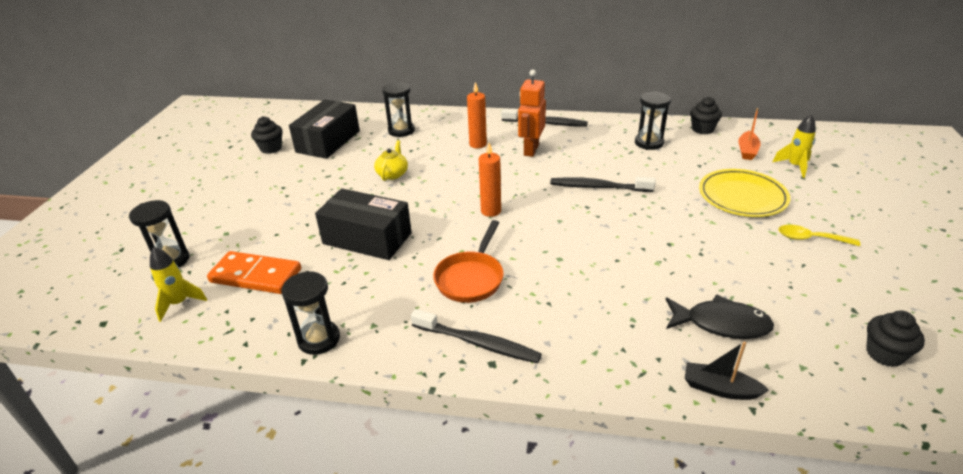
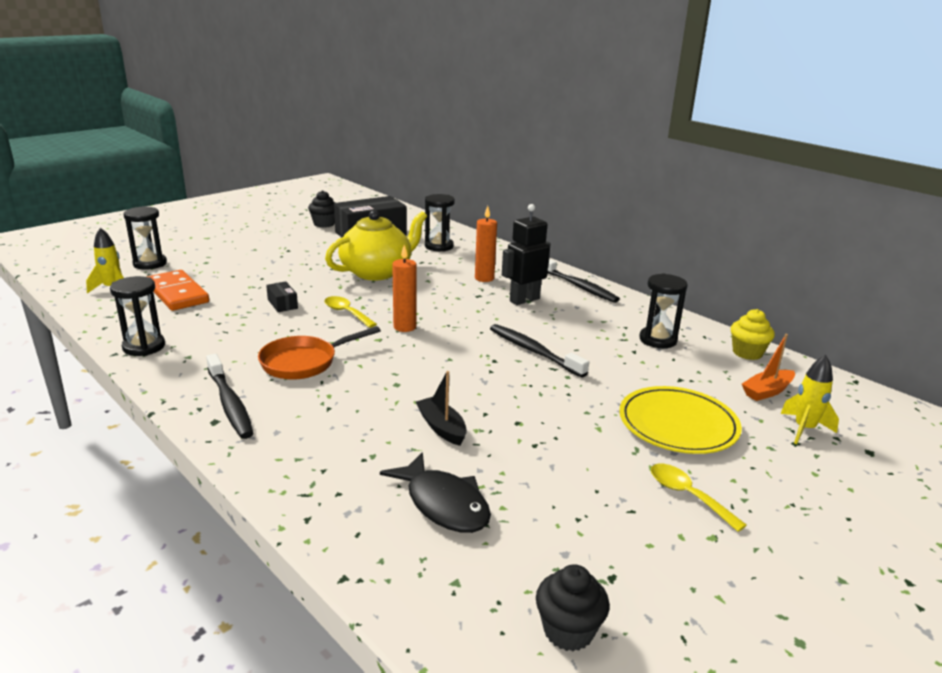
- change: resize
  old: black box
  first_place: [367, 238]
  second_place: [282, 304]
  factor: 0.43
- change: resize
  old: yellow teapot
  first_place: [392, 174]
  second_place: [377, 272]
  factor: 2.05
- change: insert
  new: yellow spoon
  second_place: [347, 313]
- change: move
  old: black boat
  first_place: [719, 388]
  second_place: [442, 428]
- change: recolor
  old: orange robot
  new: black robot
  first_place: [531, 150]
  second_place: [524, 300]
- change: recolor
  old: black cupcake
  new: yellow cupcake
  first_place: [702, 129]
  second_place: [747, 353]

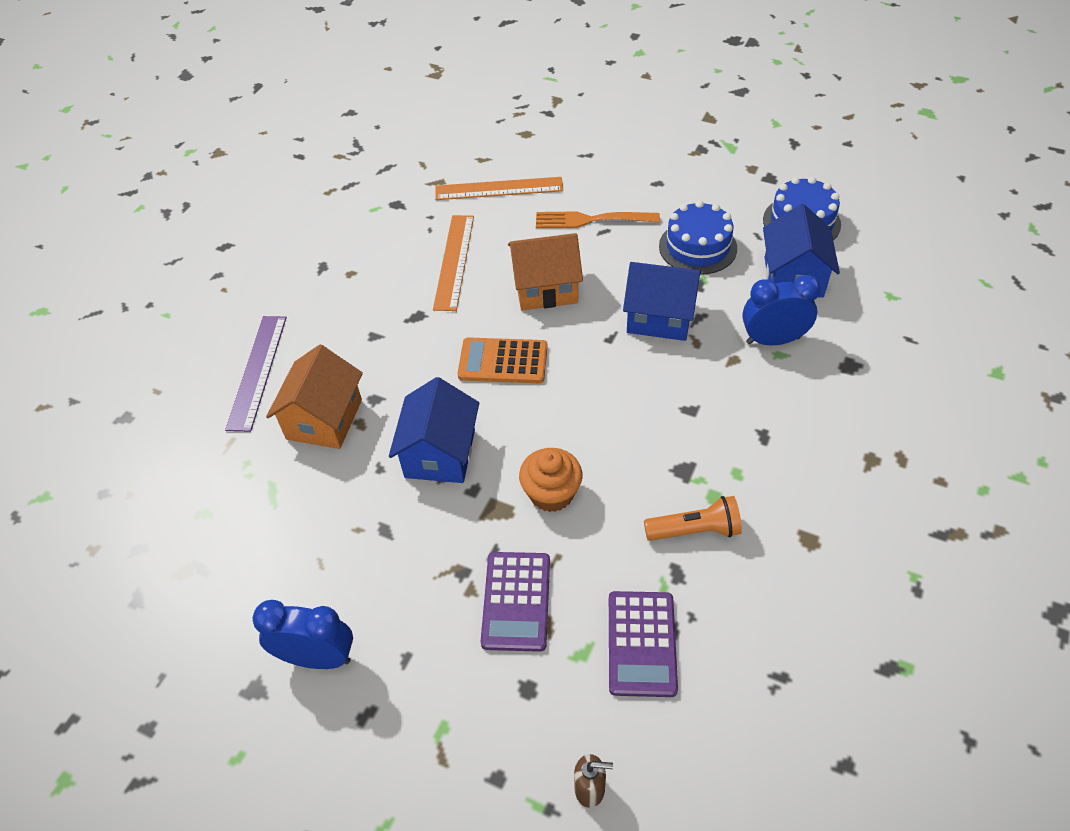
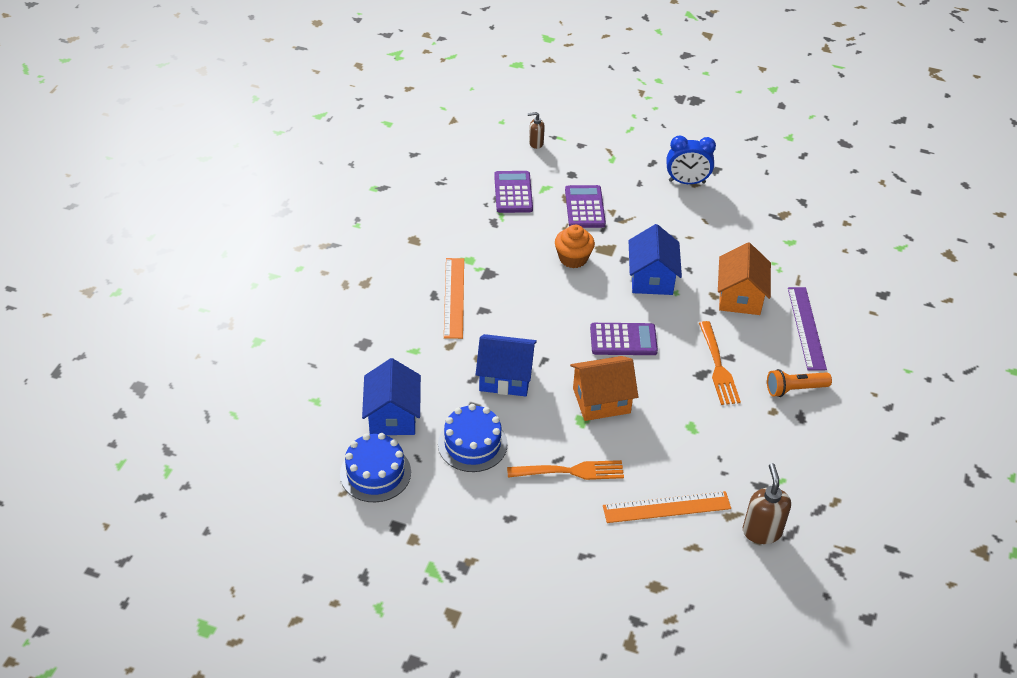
- change: move
  old: orange ruler
  first_place: [454, 261]
  second_place: [454, 297]
- change: recolor
  old: orange calculator
  new: purple calculator
  first_place: [503, 361]
  second_place: [623, 340]
- change: insert
  new: orange fork
  second_place: [717, 366]
- change: insert
  new: brown soap dispenser
  second_place: [761, 531]
- change: move
  old: orange flashlight
  first_place: [695, 530]
  second_place: [794, 389]
- change: delete
  old: blue clock
  first_place: [773, 340]

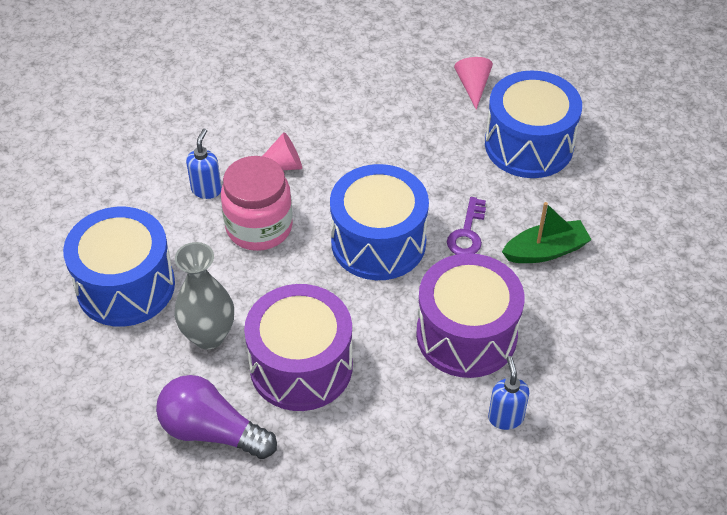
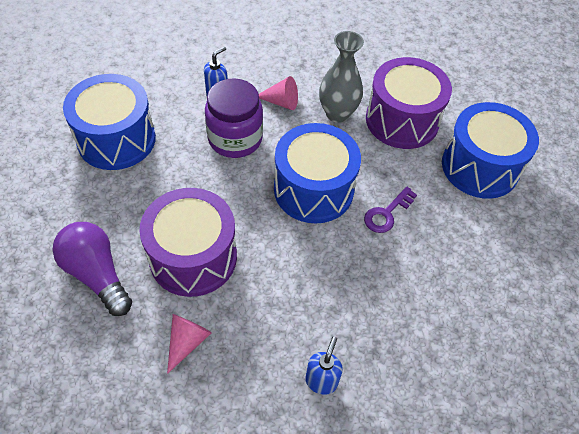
- change: move
  old: pink cone
  first_place: [473, 86]
  second_place: [187, 342]
- change: recolor
  old: pink jar
  new: purple jar
  first_place: [259, 227]
  second_place: [235, 139]
- change: move
  old: grey vase
  first_place: [208, 336]
  second_place: [337, 113]
- change: move
  old: purple drum
  first_place: [466, 335]
  second_place: [402, 120]
- change: delete
  old: green boat
  first_place: [545, 251]

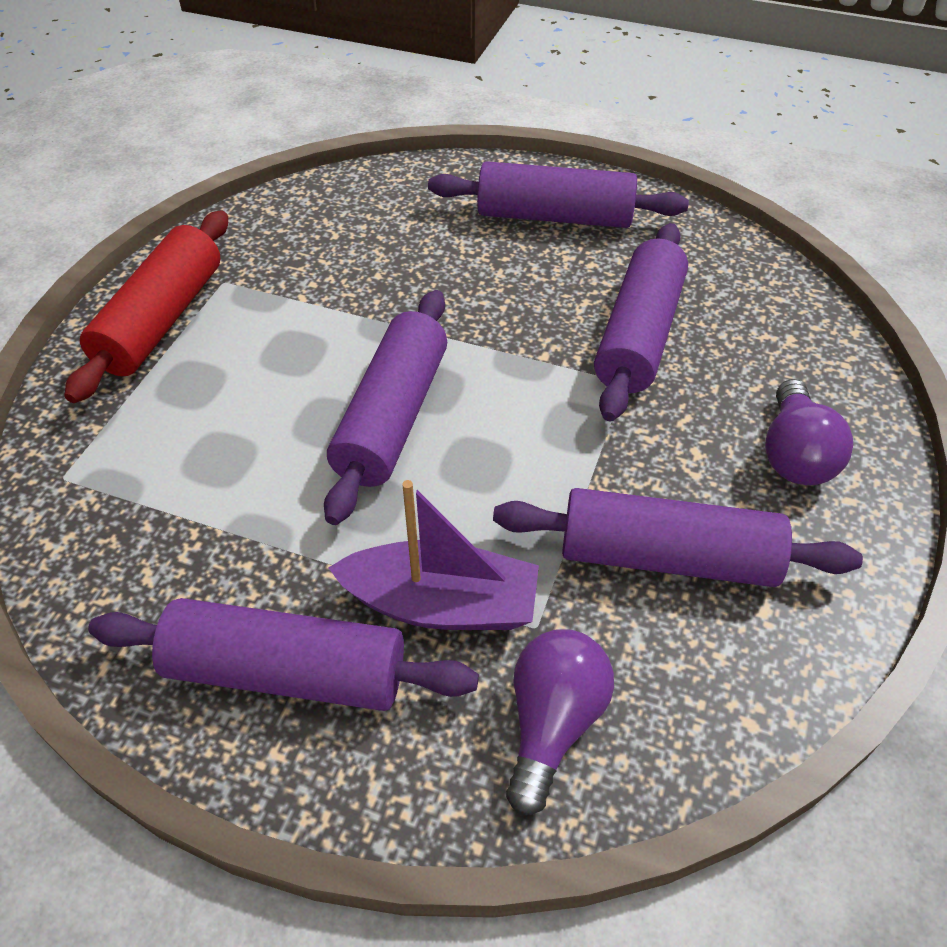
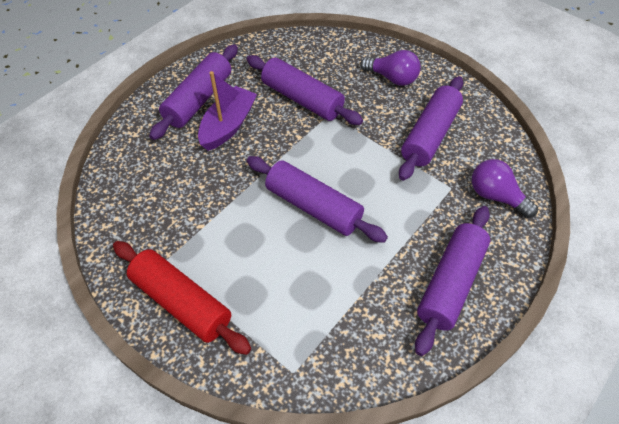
- change: move
  old: purple boat
  first_place: [442, 604]
  second_place: [228, 125]

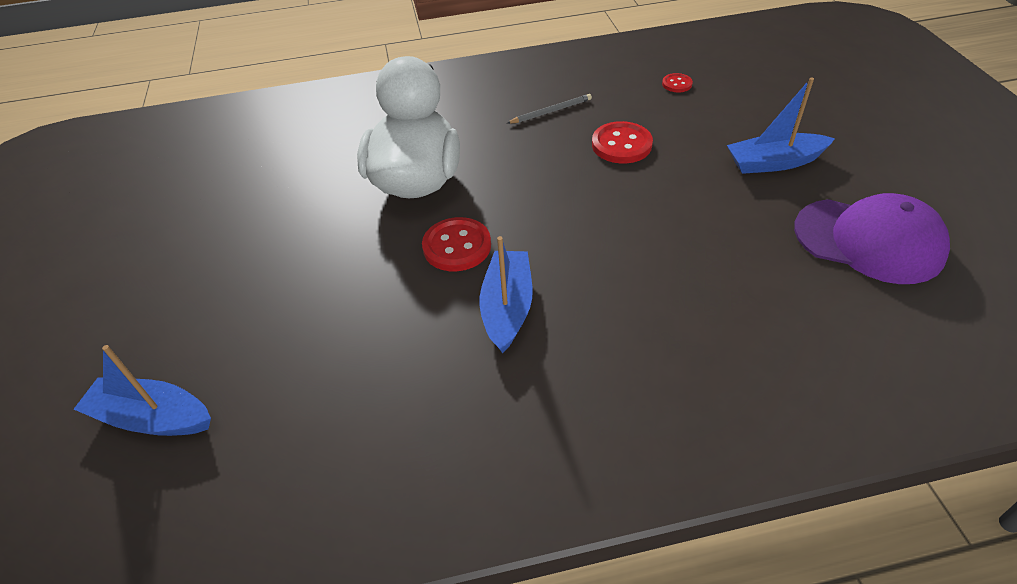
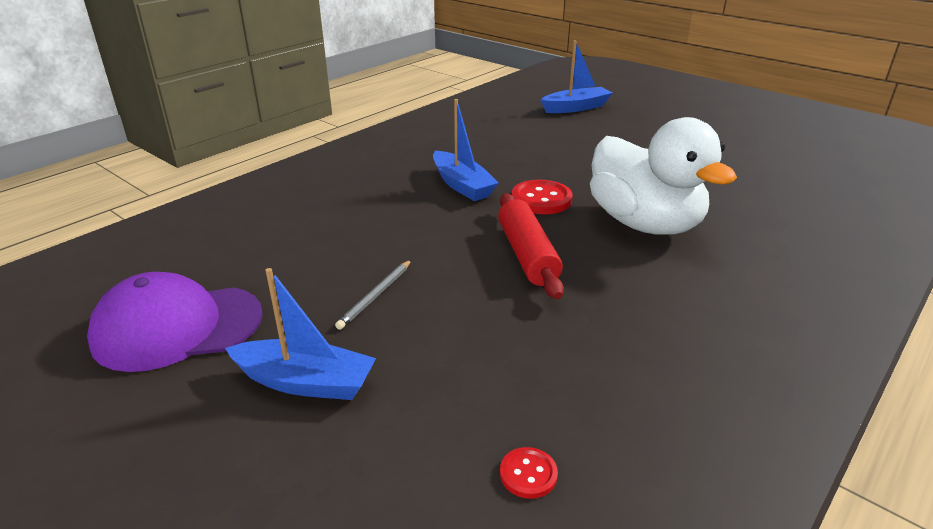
- change: rotate
  old: blue boat
  first_place: [774, 162]
  second_place: [305, 382]
  degrees: 60
- change: move
  old: grey pencil
  first_place: [551, 111]
  second_place: [376, 295]
- change: insert
  new: red rolling pin
  second_place: [527, 255]
- change: delete
  old: red button
  first_place: [621, 145]

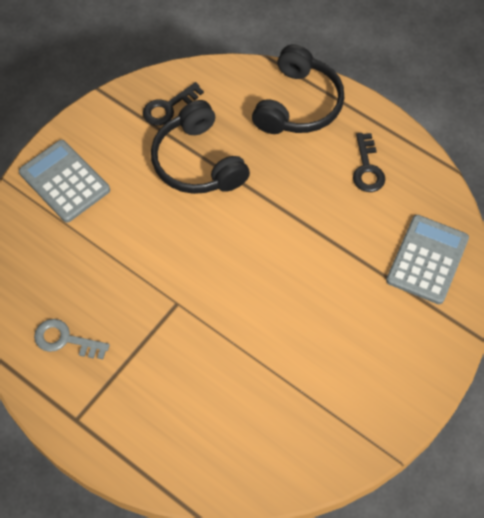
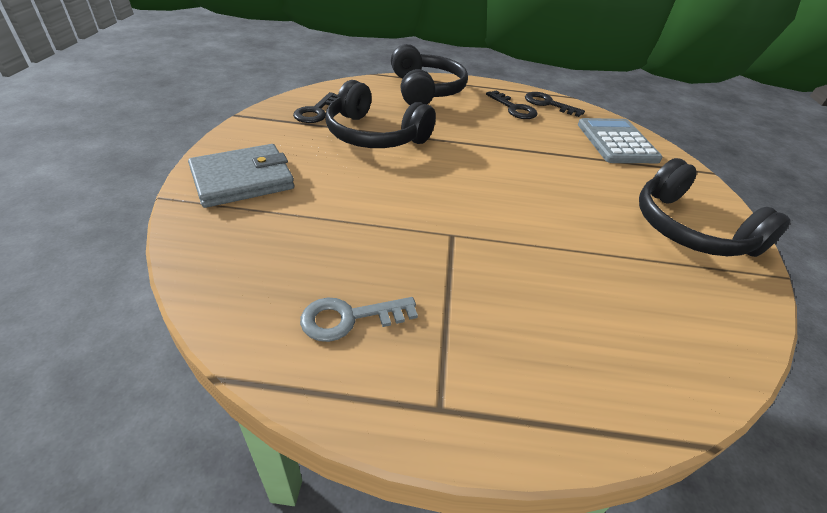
- change: replace
  old: grey calculator
  new: grey wallet
  first_place: [64, 181]
  second_place: [242, 179]
- change: insert
  new: black key
  second_place: [548, 104]
- change: insert
  new: black headphones
  second_place: [690, 229]

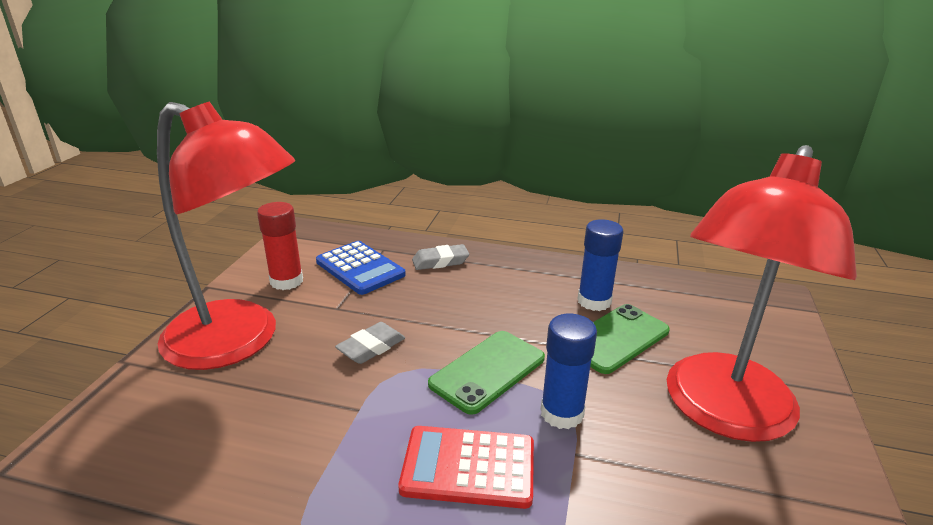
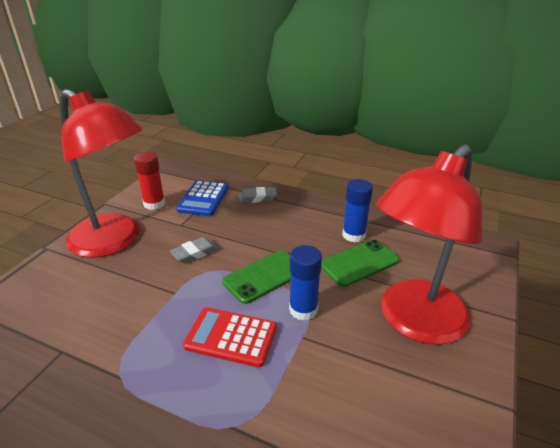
- change: rotate
  old: blue calculator
  first_place: [360, 268]
  second_place: [203, 199]
  degrees: 45

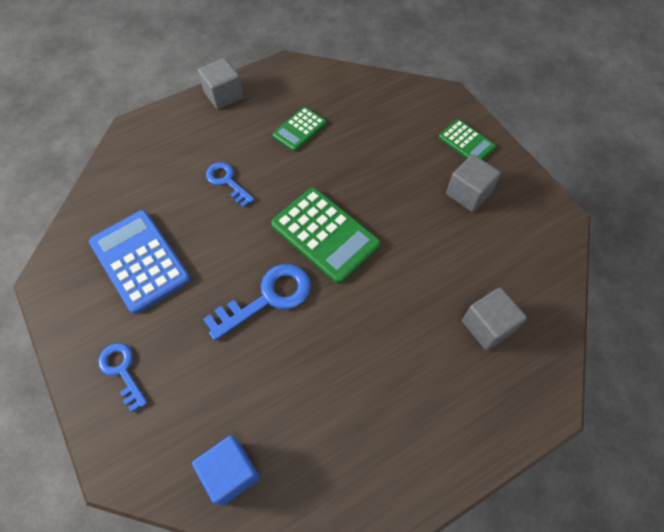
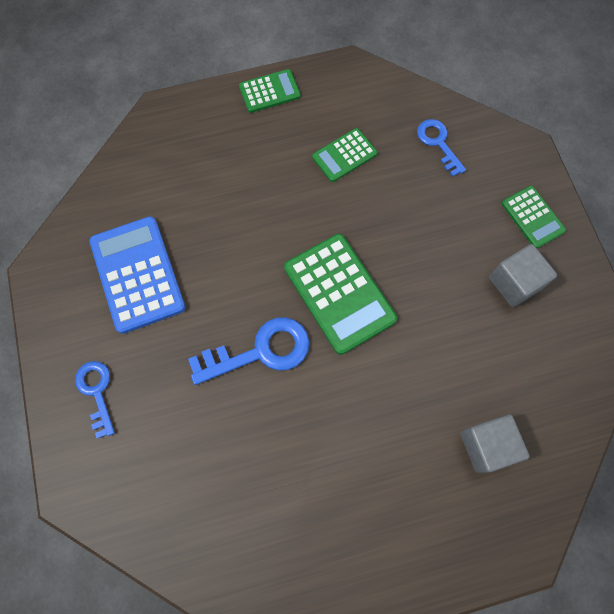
- change: replace
  old: grey cube
  new: green calculator
  first_place: [224, 95]
  second_place: [269, 92]
- change: move
  old: blue key
  first_place: [227, 181]
  second_place: [438, 143]
- change: delete
  old: blue cube
  first_place: [231, 473]

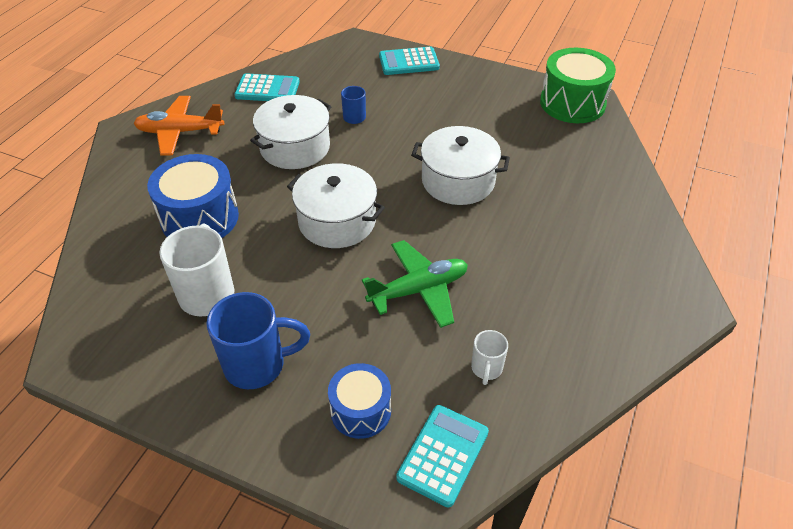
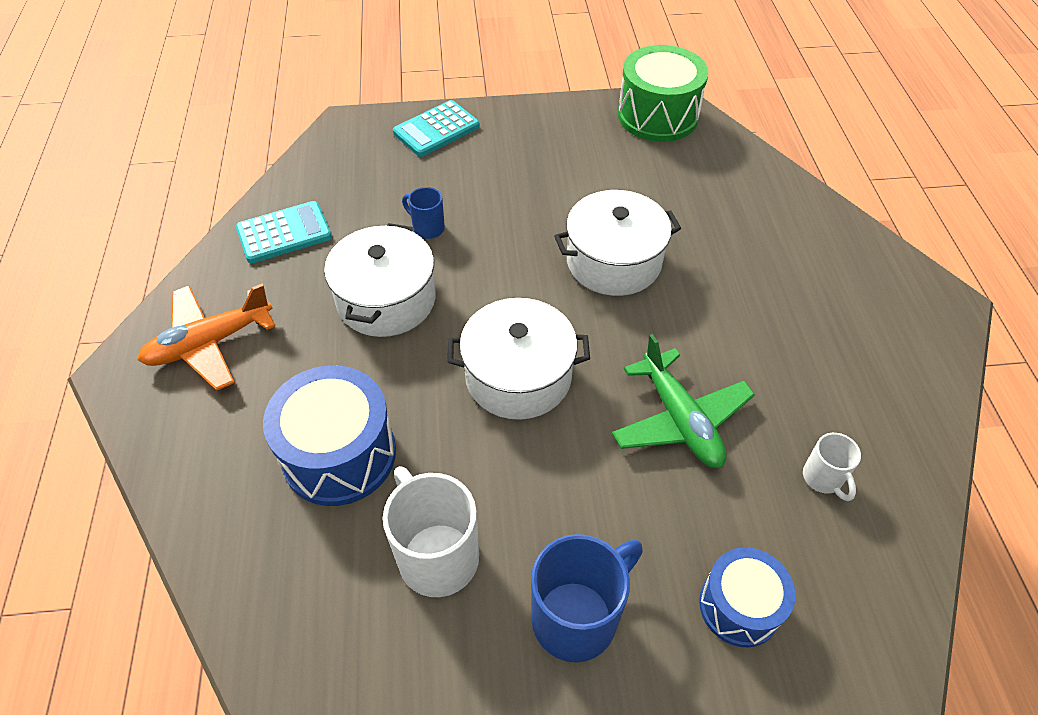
- change: rotate
  old: green plane
  first_place: [418, 290]
  second_place: [680, 420]
  degrees: 120
- change: delete
  old: turquoise calculator
  first_place: [443, 455]

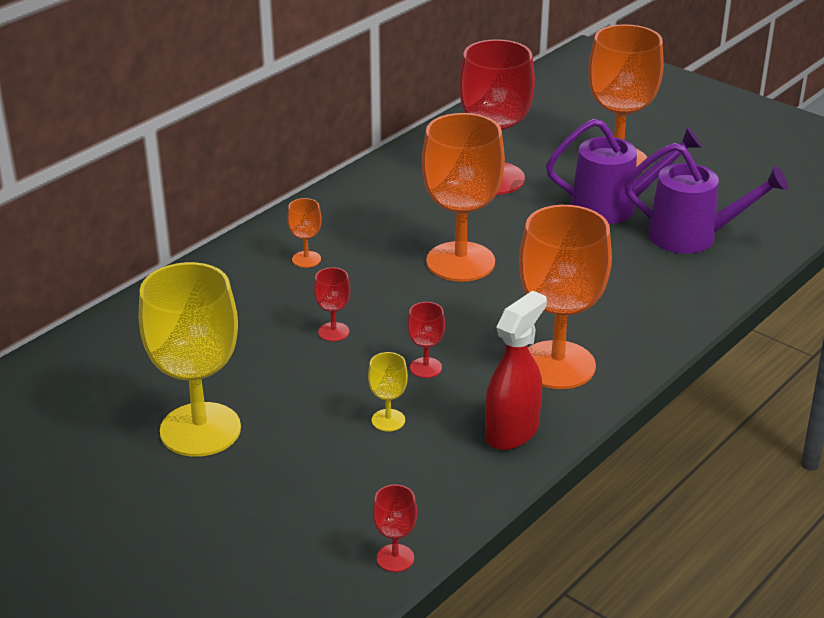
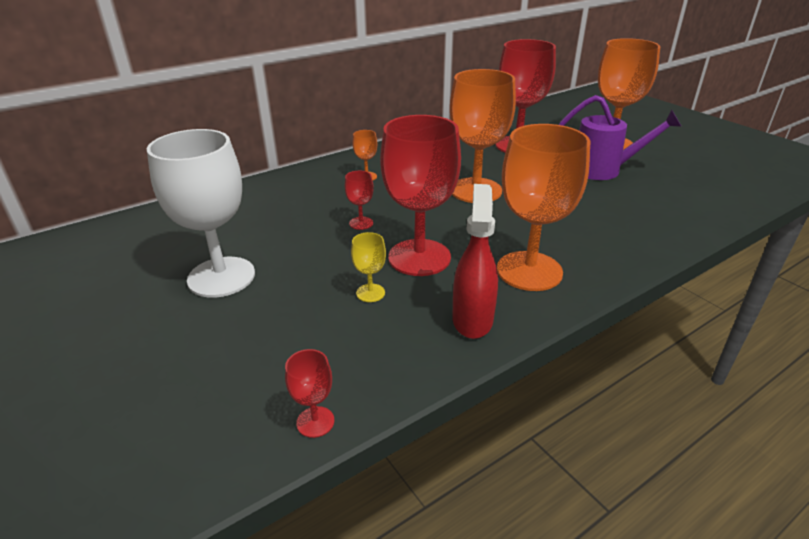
- change: recolor
  old: yellow goblet
  new: white goblet
  first_place: [200, 430]
  second_place: [221, 277]
- change: resize
  old: red goblet
  first_place: [426, 368]
  second_place: [419, 257]
  factor: 2.37
- change: rotate
  old: red spray bottle
  first_place: [512, 432]
  second_place: [472, 319]
  degrees: -45
- change: delete
  old: purple watering can
  first_place: [693, 237]

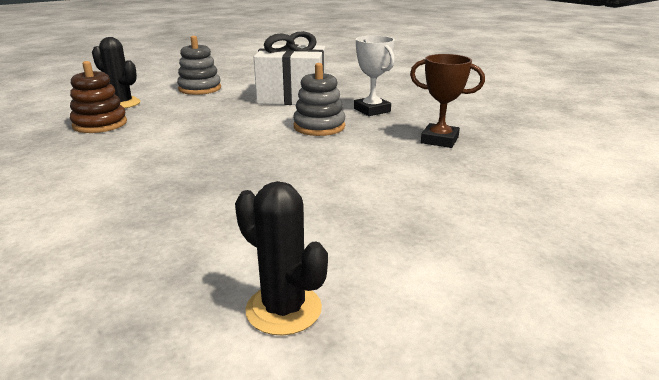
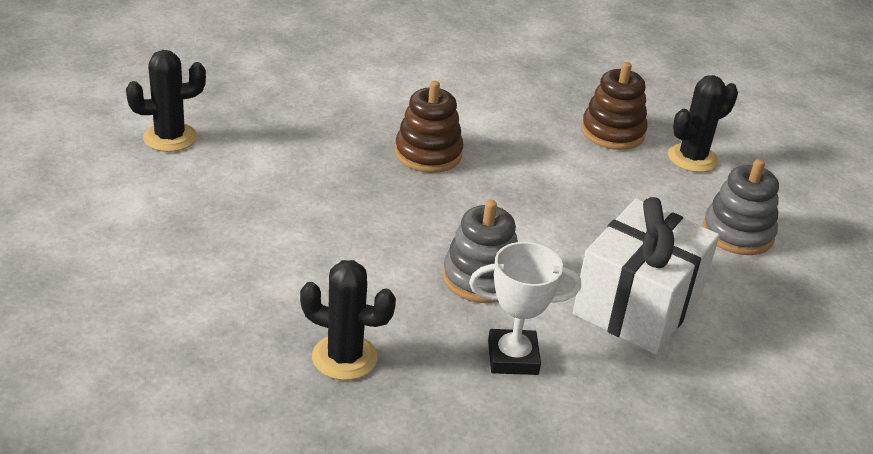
- change: replace
  old: brown trophy
  new: black cactus
  first_place: [439, 140]
  second_place: [344, 357]
- change: insert
  new: brown stacking toy
  second_place: [428, 154]

